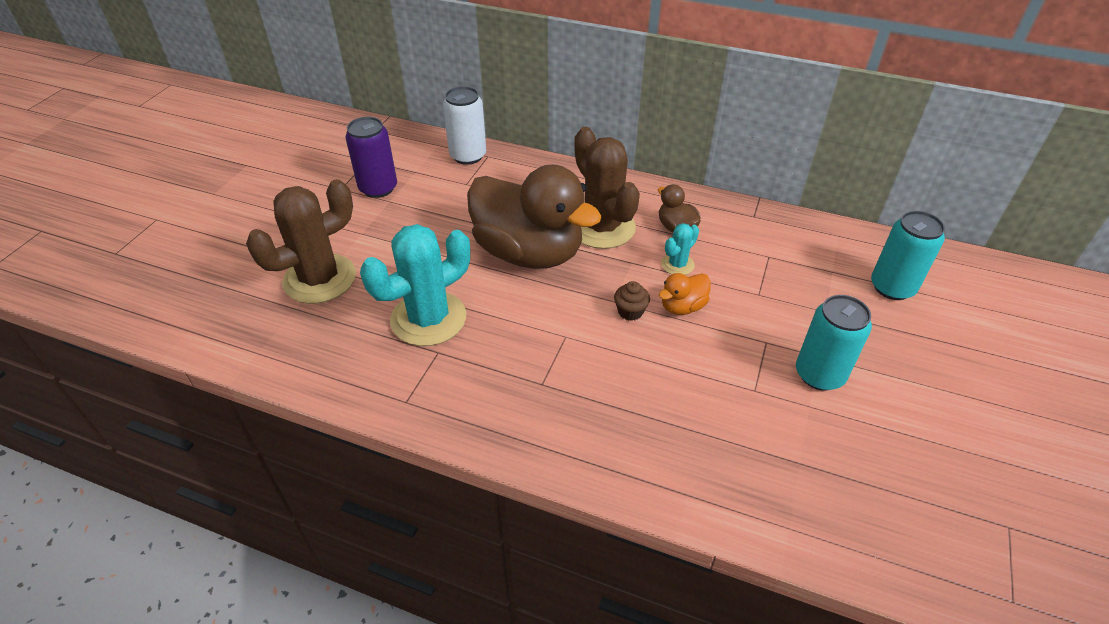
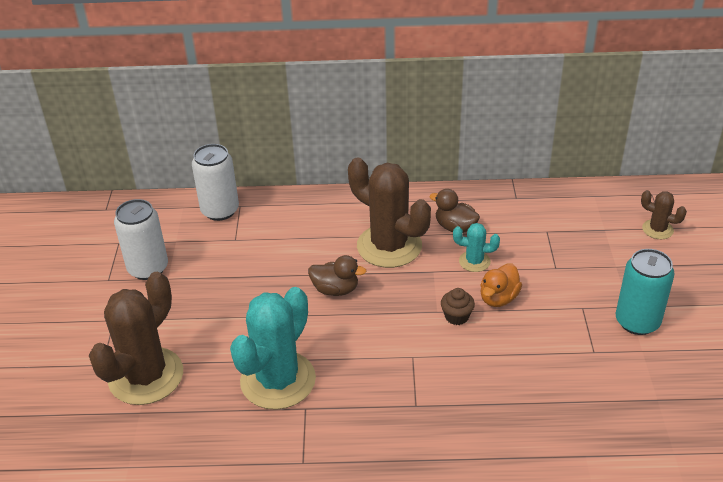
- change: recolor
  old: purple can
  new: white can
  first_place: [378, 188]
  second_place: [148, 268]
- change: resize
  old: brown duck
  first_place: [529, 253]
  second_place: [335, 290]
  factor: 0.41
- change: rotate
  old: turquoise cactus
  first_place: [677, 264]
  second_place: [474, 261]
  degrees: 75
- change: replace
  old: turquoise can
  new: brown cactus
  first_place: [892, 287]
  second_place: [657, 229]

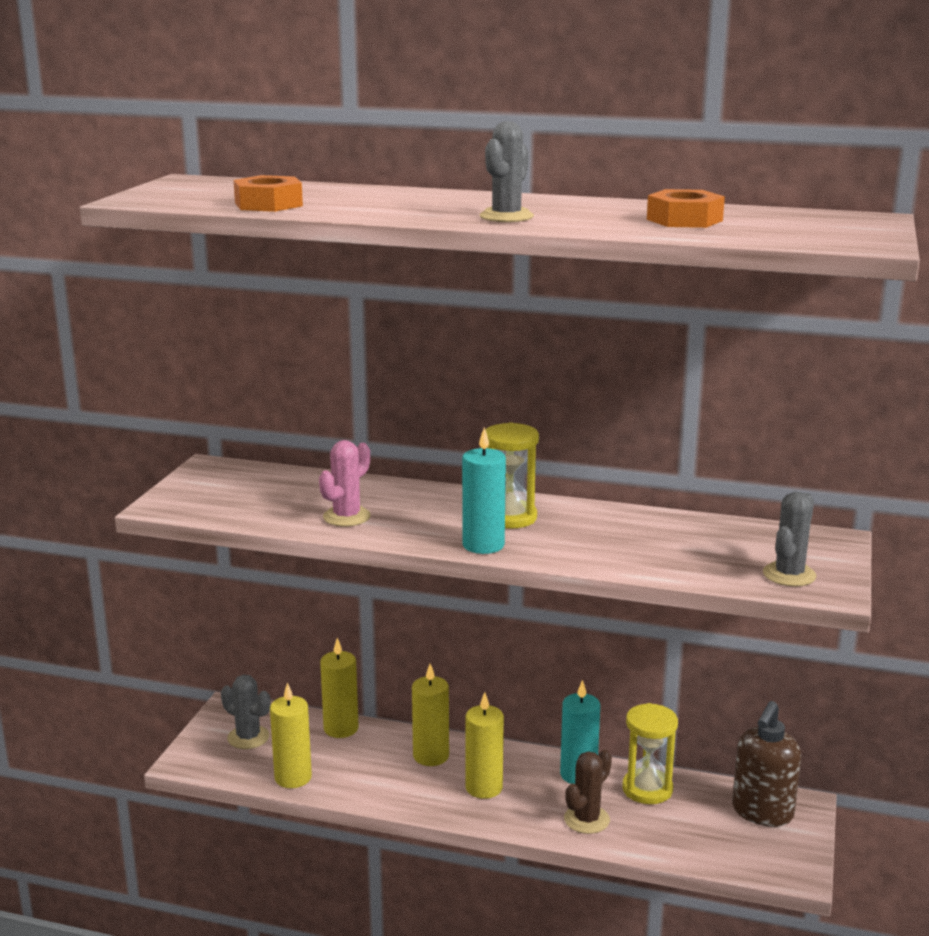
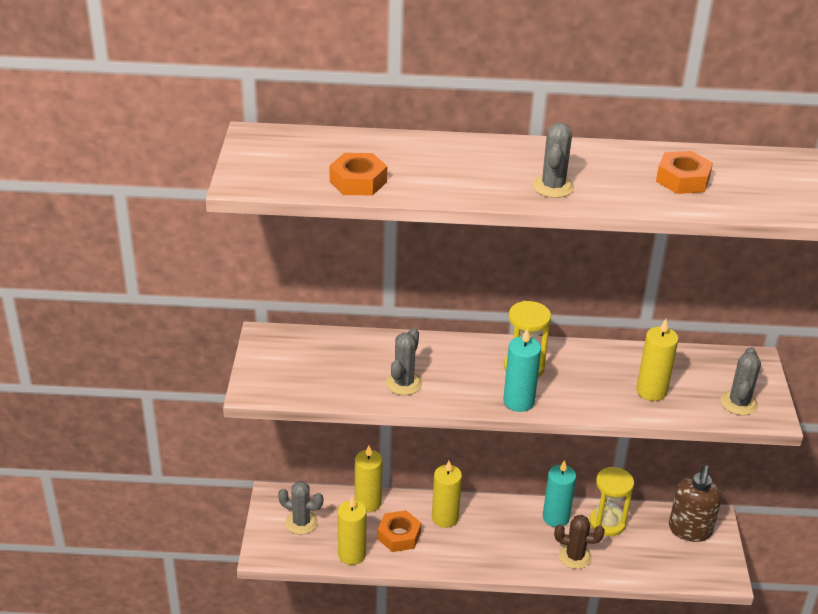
- change: insert
  new: orange nut
  second_place: [399, 535]
- change: recolor
  old: pink cactus
  new: grey cactus
  first_place: [346, 517]
  second_place: [404, 383]
- change: rotate
  old: brown cactus
  first_place: [586, 819]
  second_place: [575, 556]
  degrees: 75
- change: move
  old: yellow candle
  first_place: [484, 787]
  second_place: [651, 391]

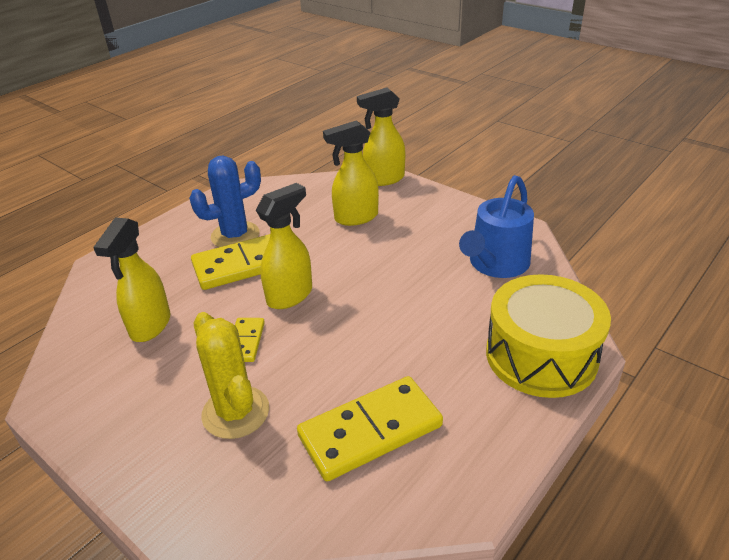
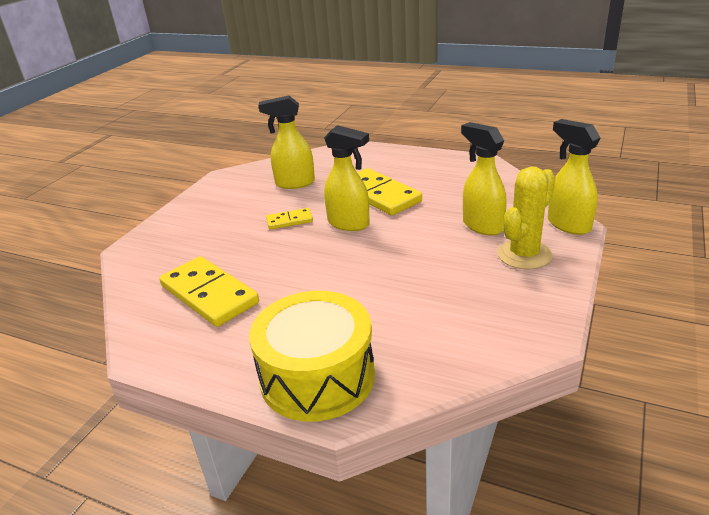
- change: move
  old: yellow cactus
  first_place: [235, 412]
  second_place: [524, 255]
- change: delete
  old: blue cactus
  first_place: [235, 235]
- change: delete
  old: blue watering can
  first_place: [496, 264]

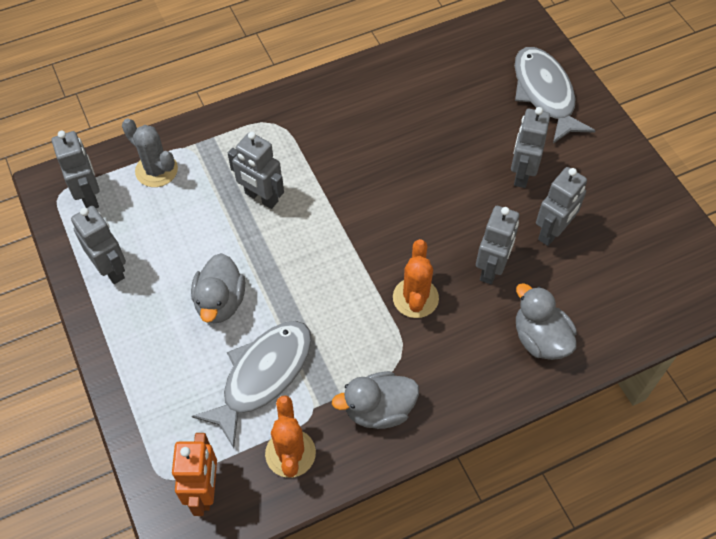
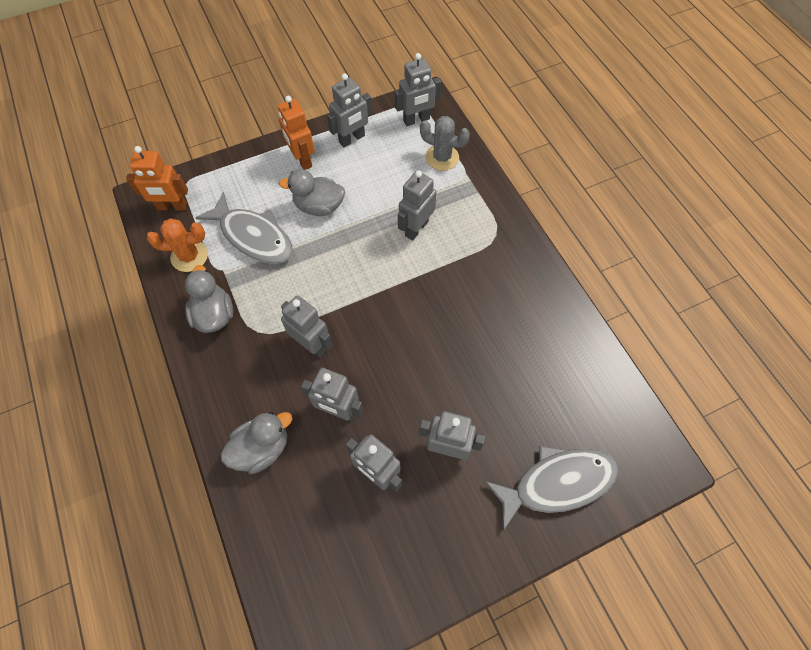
- change: insert
  new: orange robot
  second_place: [302, 160]
- change: replace
  old: orange cactus
  new: grey robot
  first_place: [415, 298]
  second_place: [312, 344]
- change: rotate
  old: grey cactus
  first_place: [156, 170]
  second_place: [442, 157]
  degrees: 75

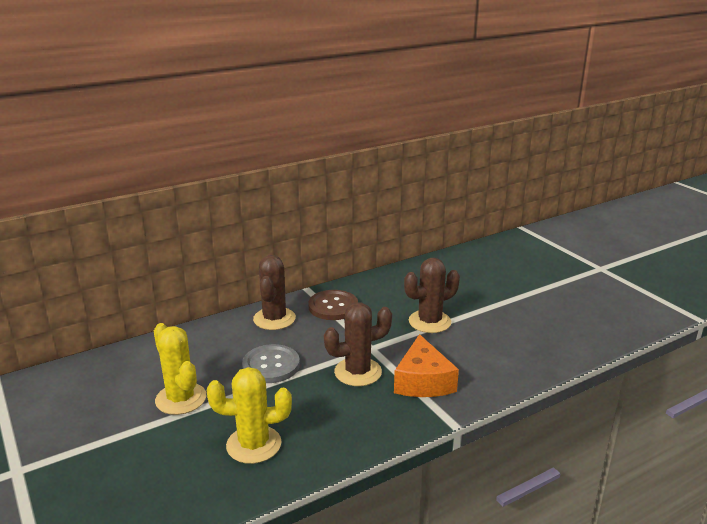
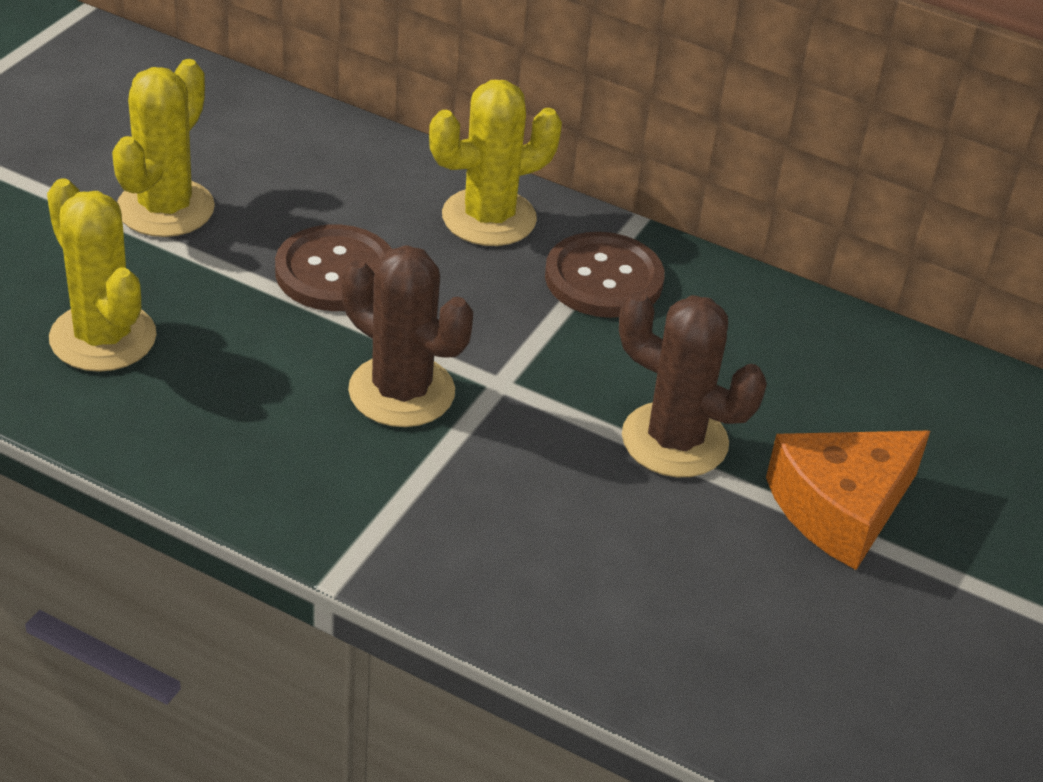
- change: recolor
  old: grey button
  new: brown button
  first_place: [271, 365]
  second_place: [335, 272]
- change: recolor
  old: brown cactus
  new: yellow cactus
  first_place: [274, 319]
  second_place: [489, 218]
- change: move
  old: orange cheese
  first_place: [423, 381]
  second_place: [841, 508]

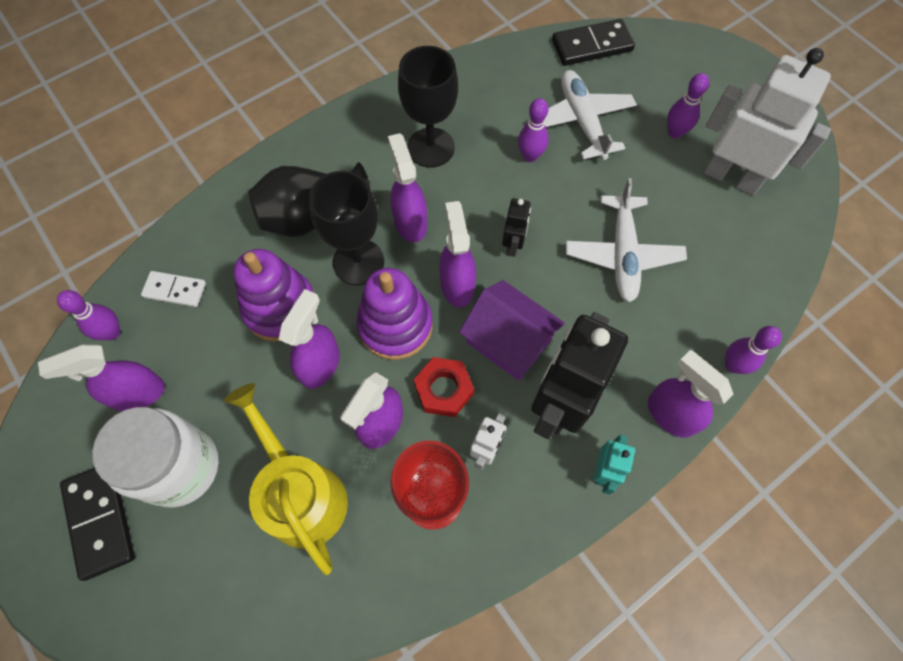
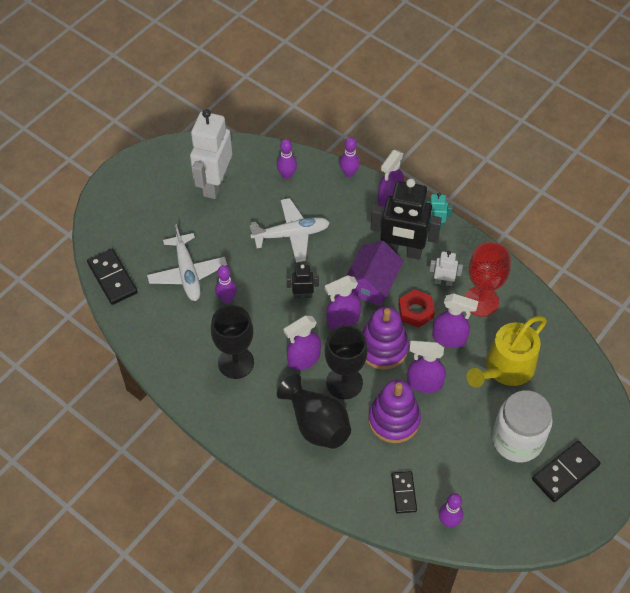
- change: rotate
  old: white plane
  first_place: [582, 121]
  second_place: [187, 273]
  degrees: -75
- change: move
  old: purple bowling pin
  first_place: [675, 132]
  second_place: [287, 175]
- change: recolor
  old: white domino
  new: black domino
  first_place: [175, 290]
  second_place: [404, 493]
- change: delete
  old: purple spray bottle
  first_place: [138, 394]

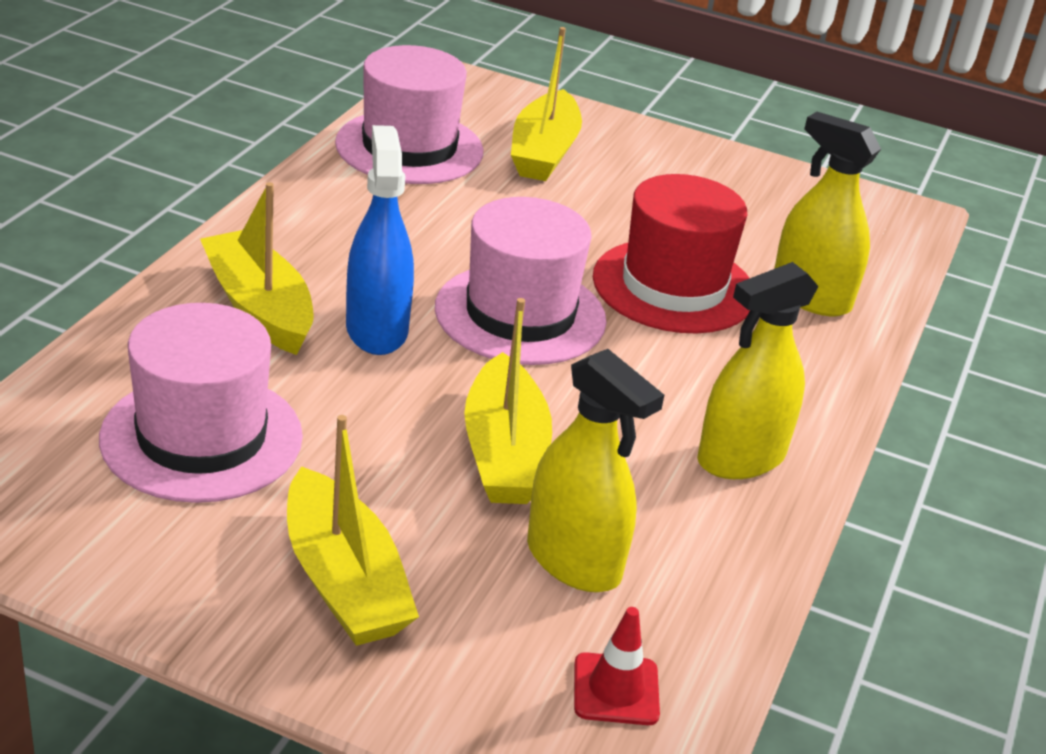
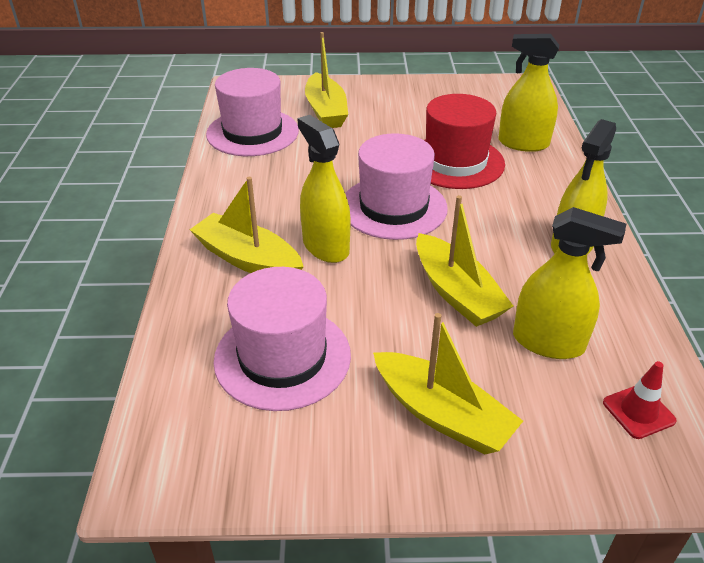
- change: recolor
  old: blue spray bottle
  new: yellow spray bottle
  first_place: [376, 330]
  second_place: [325, 247]

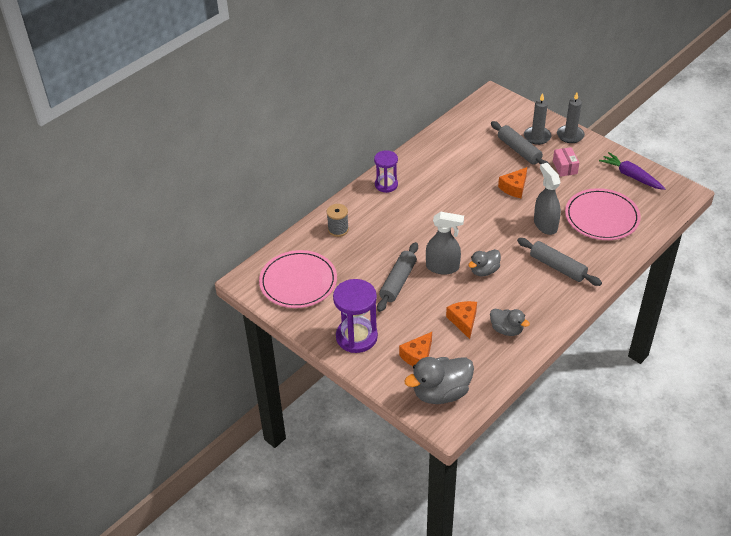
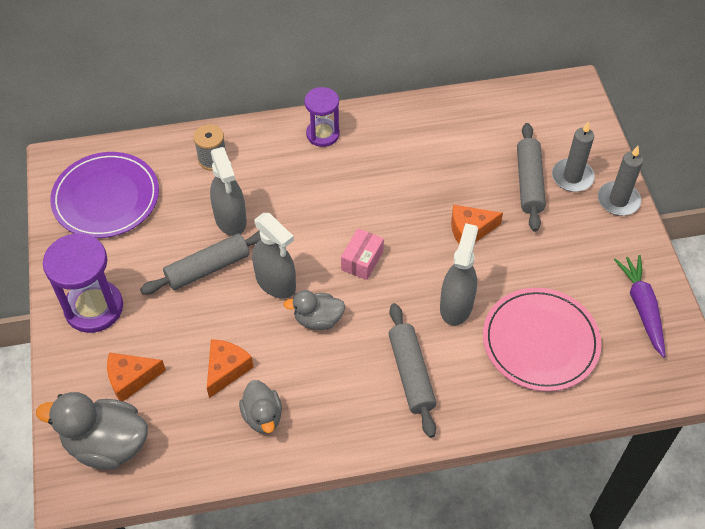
- change: recolor
  old: pink plate
  new: purple plate
  first_place: [298, 282]
  second_place: [106, 198]
- change: insert
  new: grey spray bottle
  second_place: [230, 219]
- change: move
  old: pink box
  first_place: [565, 167]
  second_place: [362, 260]

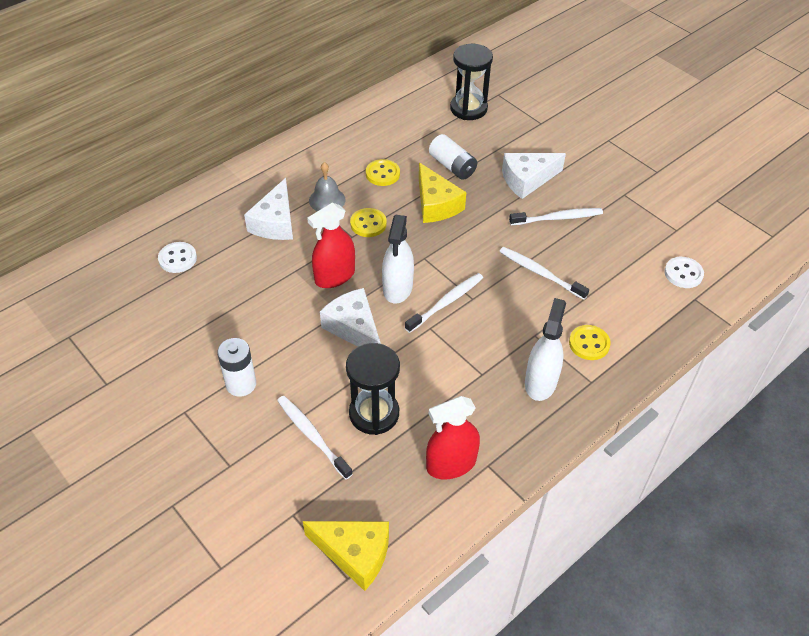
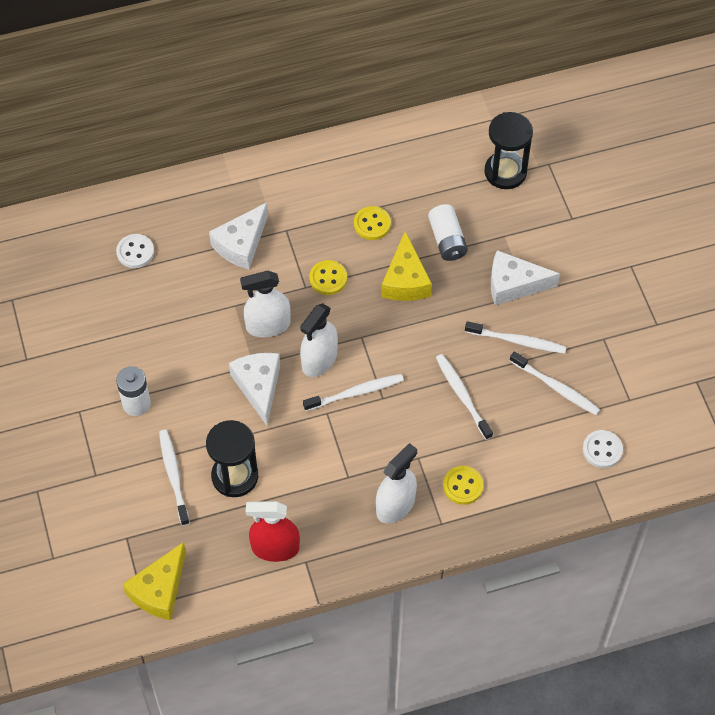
- change: rotate
  old: yellow cheese
  first_place: [355, 554]
  second_place: [159, 590]
  degrees: 75
- change: recolor
  old: red spray bottle
  new: white spray bottle
  first_place: [335, 276]
  second_place: [268, 325]
- change: insert
  new: white toothbrush
  second_place: [556, 388]
- change: delete
  old: grey bell
  first_place: [327, 200]

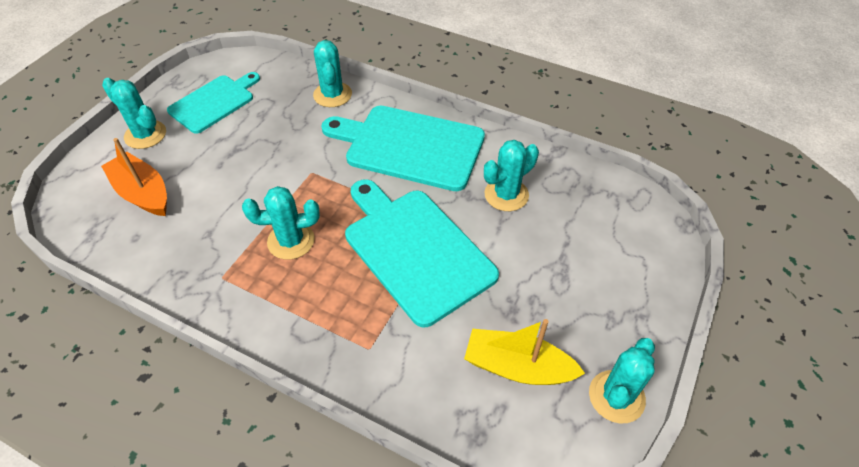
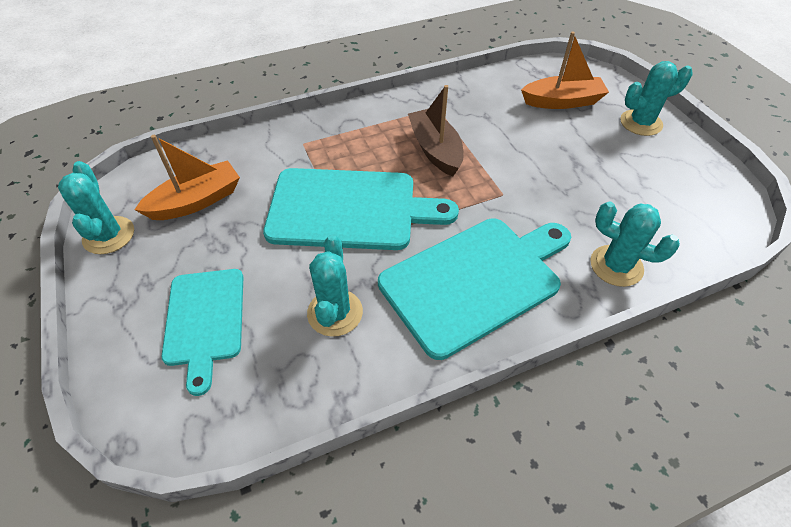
- change: recolor
  old: yellow boat
  new: orange boat
  first_place: [517, 367]
  second_place: [196, 201]
- change: move
  old: turquoise cutting board
  first_place: [214, 102]
  second_place: [205, 320]
- change: replace
  old: turquoise cactus
  new: brown boat
  first_place: [291, 241]
  second_place: [435, 150]

